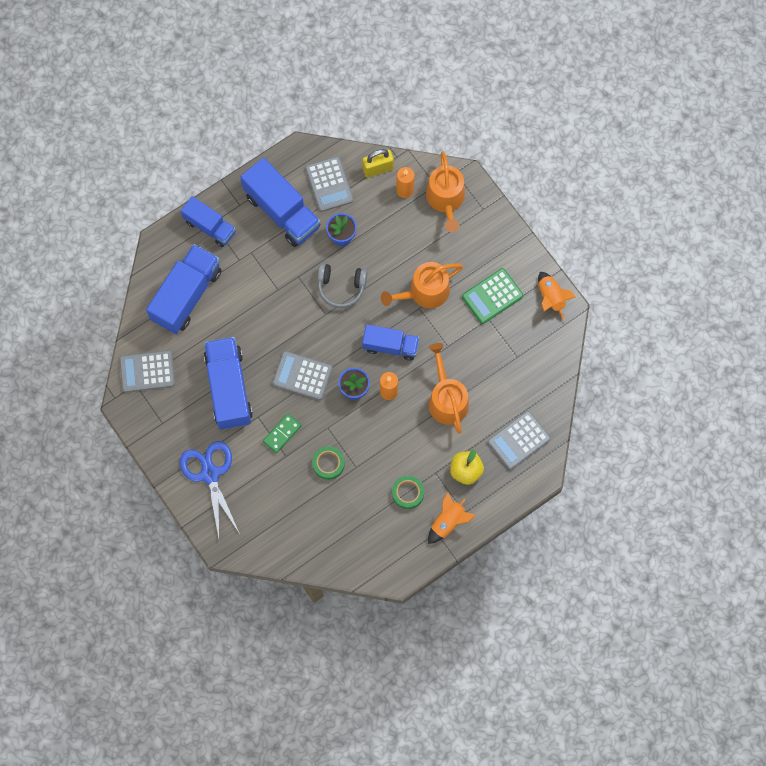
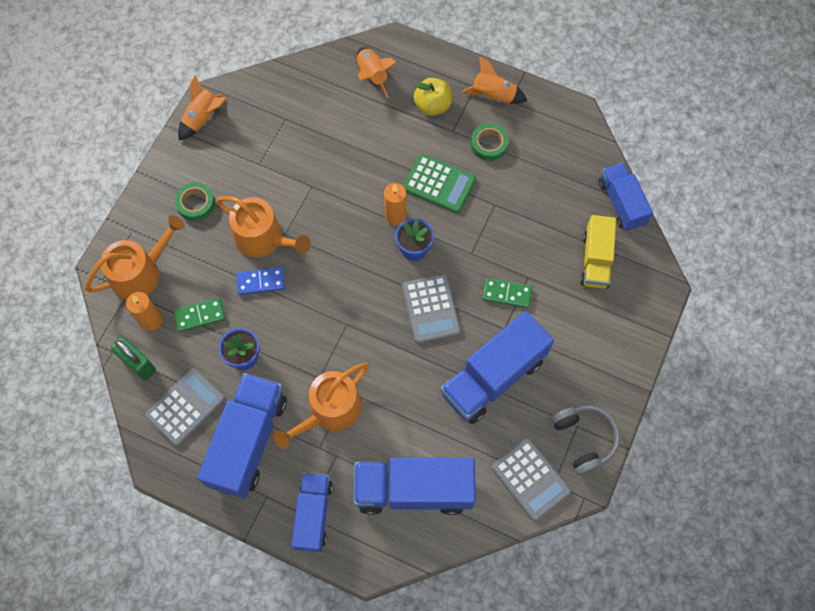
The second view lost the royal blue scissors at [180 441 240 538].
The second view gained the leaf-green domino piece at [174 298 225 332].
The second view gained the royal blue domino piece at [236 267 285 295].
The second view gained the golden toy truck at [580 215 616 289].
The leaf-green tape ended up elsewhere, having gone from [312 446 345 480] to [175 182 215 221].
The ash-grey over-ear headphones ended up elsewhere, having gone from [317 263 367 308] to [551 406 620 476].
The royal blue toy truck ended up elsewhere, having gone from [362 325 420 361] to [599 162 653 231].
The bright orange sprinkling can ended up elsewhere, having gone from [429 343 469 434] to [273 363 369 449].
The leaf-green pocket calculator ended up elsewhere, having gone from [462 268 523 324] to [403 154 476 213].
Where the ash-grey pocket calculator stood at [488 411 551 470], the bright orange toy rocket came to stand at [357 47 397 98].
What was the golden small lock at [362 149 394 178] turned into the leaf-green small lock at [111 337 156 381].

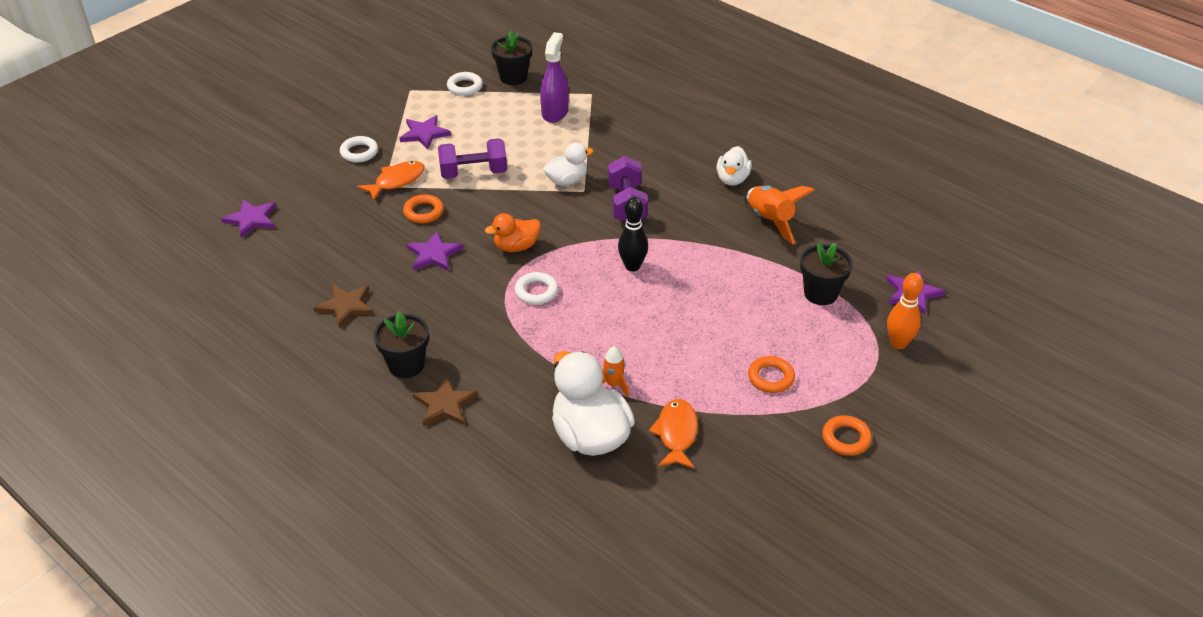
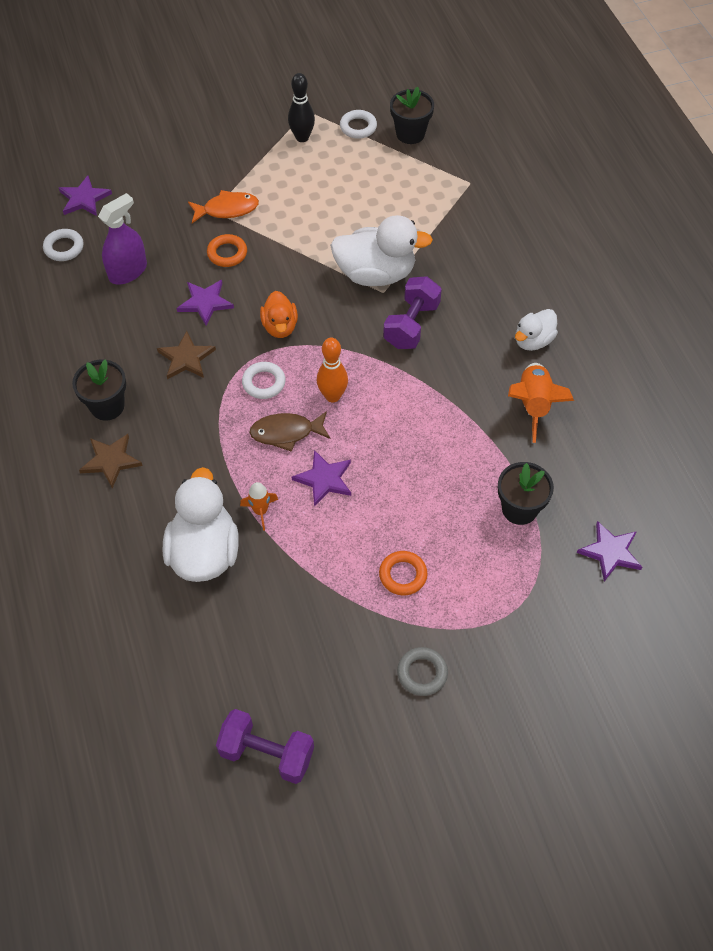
The second view lost the bright orange toy fish at [649 399 698 468].
The second view gained the russet toy fish at [249 411 330 452].
The russet five-pointed star ended up elsewhere, having gone from [313 284 374 329] to [157 331 216 379].
The white ring ended up elsewhere, having gone from [340 136 378 162] to [43 229 84 261].
The violet five-pointed star ended up elsewhere, having gone from [400 115 451 149] to [292 450 351 507].
The violet hand weight ended up elsewhere, having gone from [438 138 507 179] to [216 709 314 784].
The violet sprayer ended up elsewhere, having gone from [540 32 569 123] to [98 193 147 284].
The jet-black bowling pin ended up elsewhere, having gone from [618 197 648 272] to [288 73 315 142].
The bright orange bowling pin ended up elsewhere, having gone from [887 273 923 349] to [317 338 348 402].
What was the bright orange ring at [822 415 872 456] turned into the ash-grey ring at [397 647 448 696].
The bright orange duck at [485 213 541 252] ended up facing another way, 105 degrees counterclockwise from before.
The size of the white duck at [543 142 594 186] changed by a factor of 1.76.

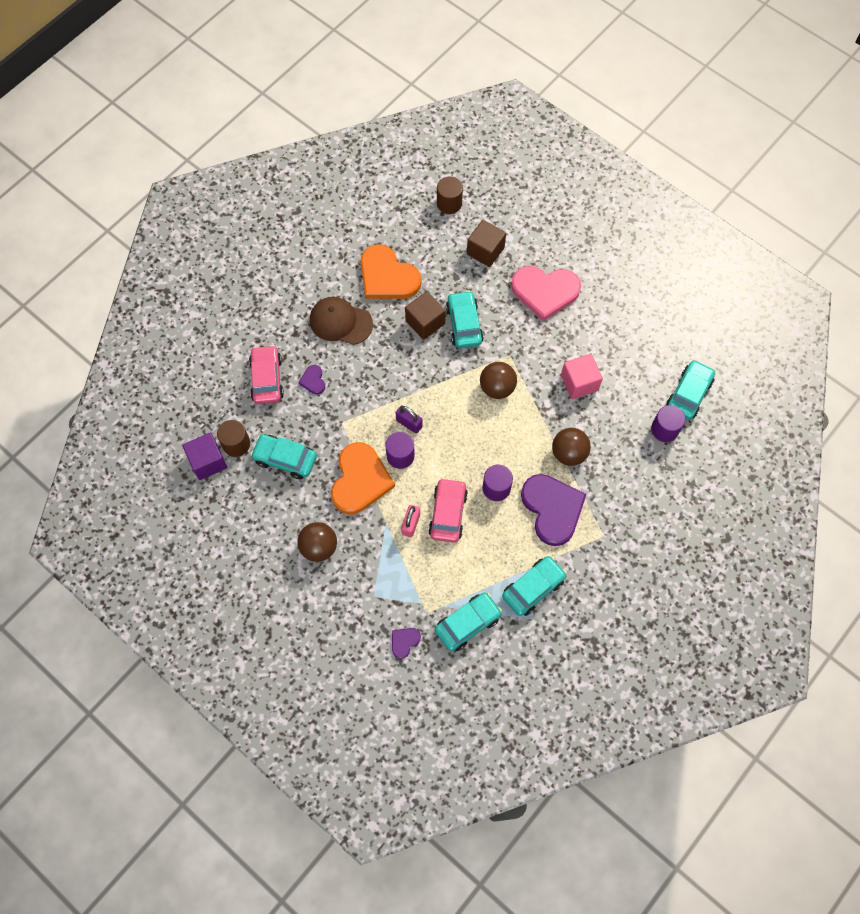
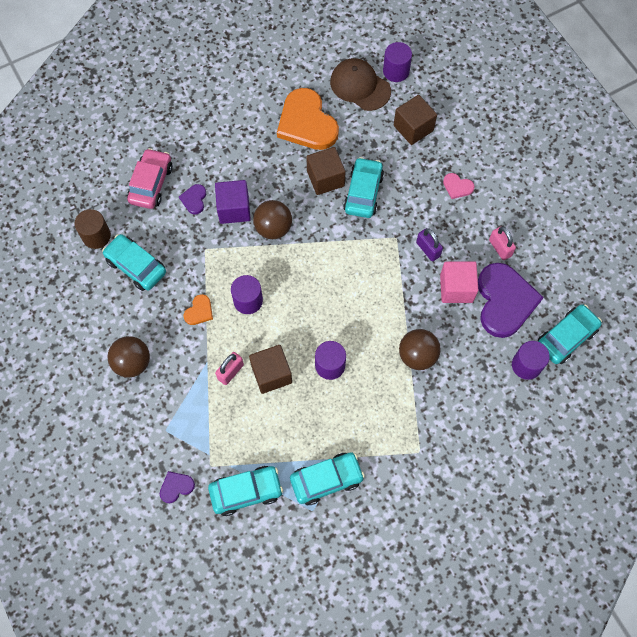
The second view gained the pink small lock at [489 227 516 260].
The violet block ended up elsewhere, having gone from [182 433 227 480] to [215 180 251 224].
The russet baseball cap ended up elsewhere, having gone from [310 297 373 345] to [330 58 391 111].
The violet small lock ended up elsewhere, having gone from [396 405 423 434] to [416 228 443 261].
The russet sphere ended up elsewhere, having gone from [480 362 517 399] to [253 200 292 239].
The violet love heart ended up elsewhere, having gone from [521 474 586 546] to [478 263 544 338].
Where the pink toy car stood at [428 478 468 542], the russet block came to stand at [249 345 292 394].
What was the russet cylinder shape at [437 176 463 214] turned into the violet cylinder shape at [383 42 412 82].
The size of the bright orange love heart at [331 442 395 514] changed by a factor of 0.44.
The size of the pink love heart at [511 266 581 321] changed by a factor of 0.44.

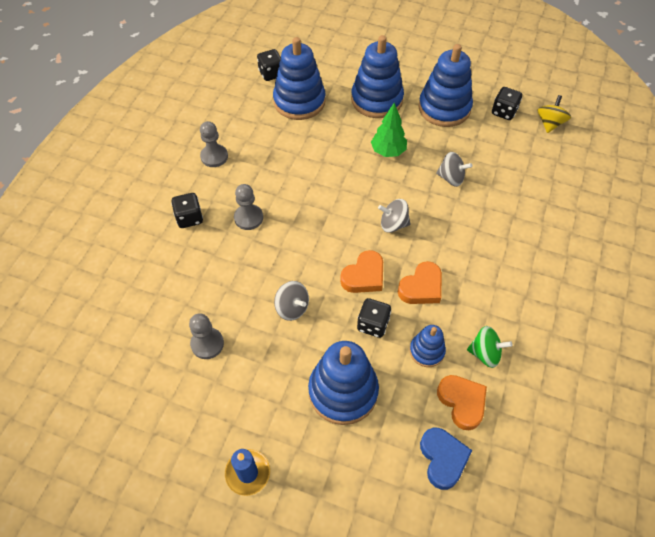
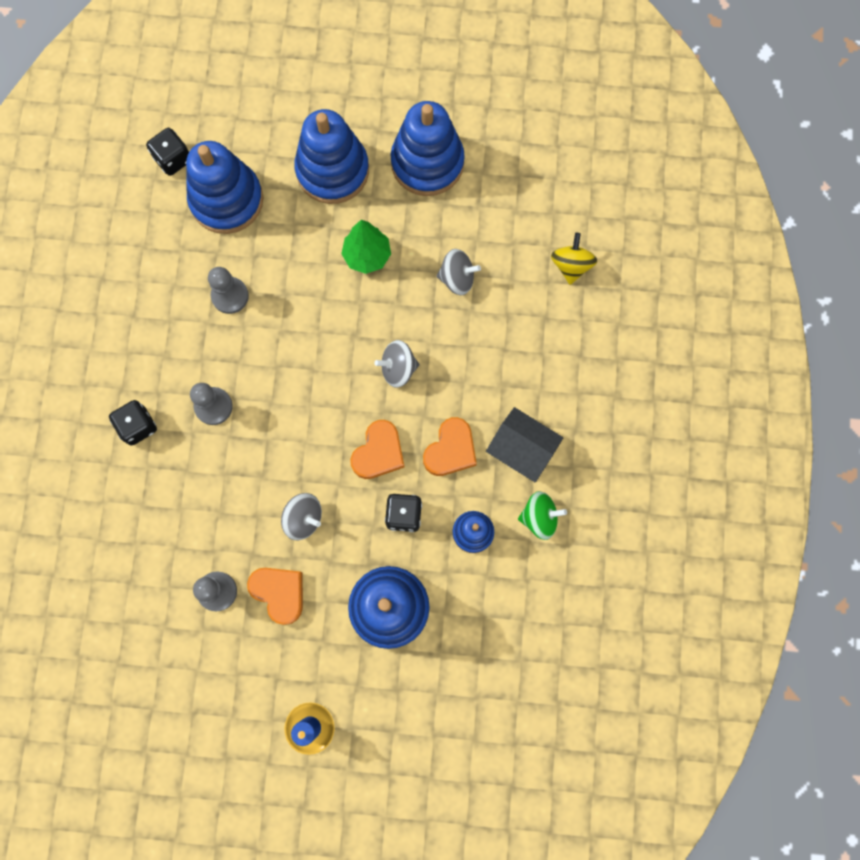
The second view lost the royal blue love heart at [420 428 472 490].
The second view lost the jet-black dice at [492 87 522 120].
The second view gained the jet-black house at [486 407 563 482].
The ash-grey game pawn ended up elsewhere, having gone from [200 121 228 167] to [208 267 249 314].
The bright orange love heart ended up elsewhere, having gone from [437 375 487 430] to [247 568 303 625].
The golden toy top ended up elsewhere, having gone from [538 95 571 133] to [551 233 597 285].

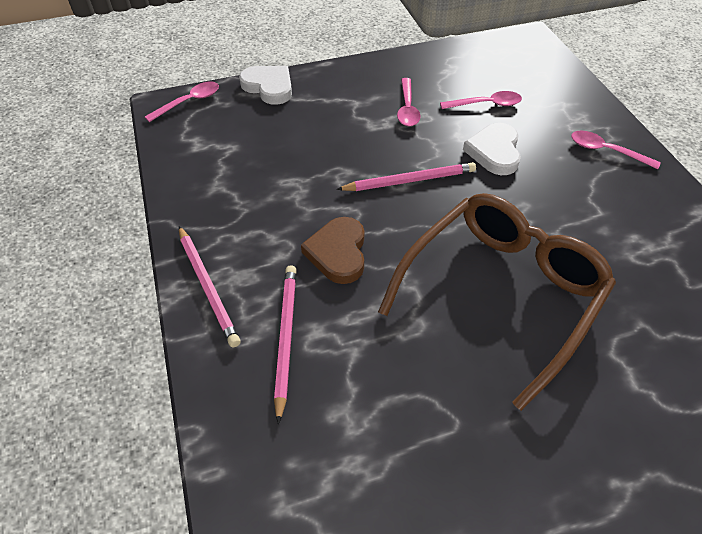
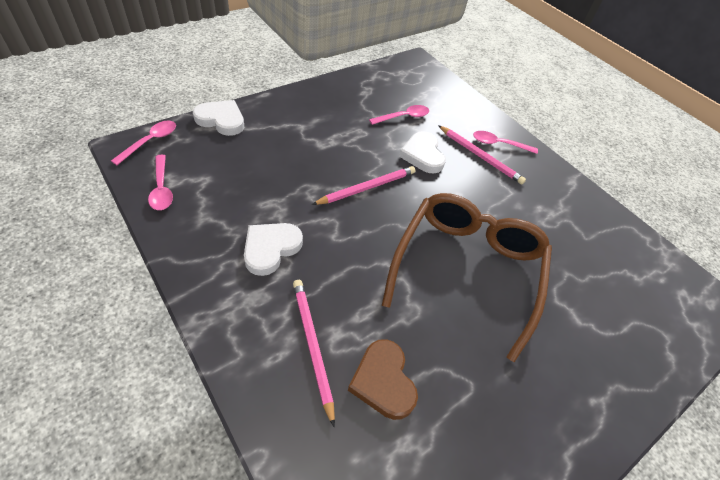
The second view gained the white love heart at [244 223 303 276].
The pink lead pencil ended up elsewhere, having gone from [179 226 241 347] to [438 125 526 185].
The russet love heart ended up elsewhere, having gone from [301 217 365 284] to [348 339 418 420].
The pink teaspoon ended up elsewhere, having gone from [397 78 421 126] to [148 155 173 210].

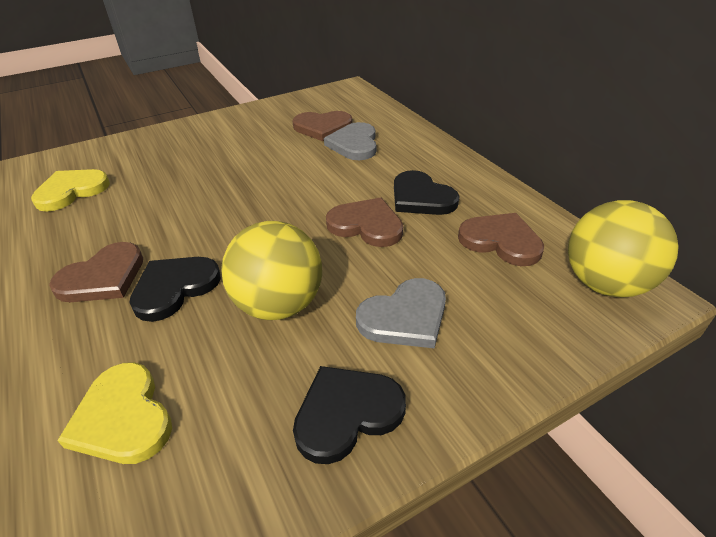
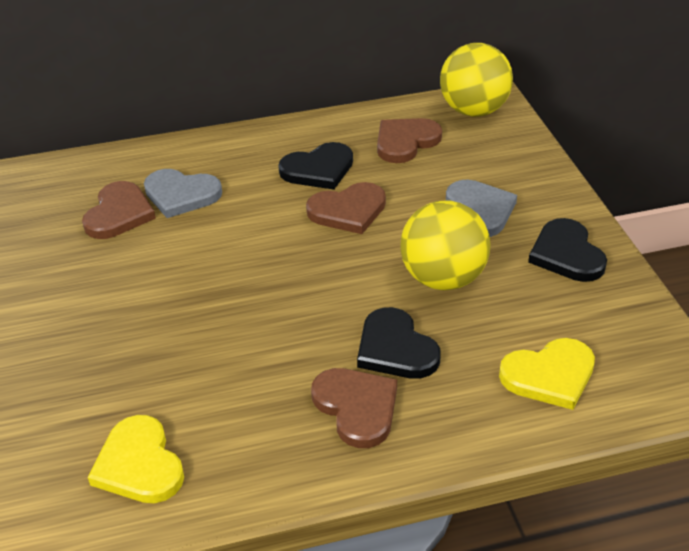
The russet love heart at [326 198 403 247] ended up facing another way, 150 degrees counterclockwise from before.

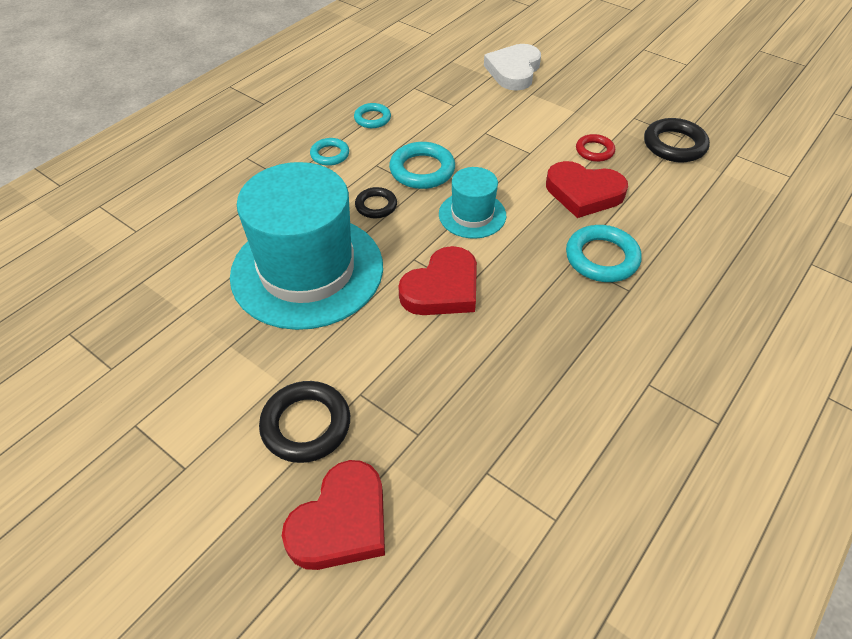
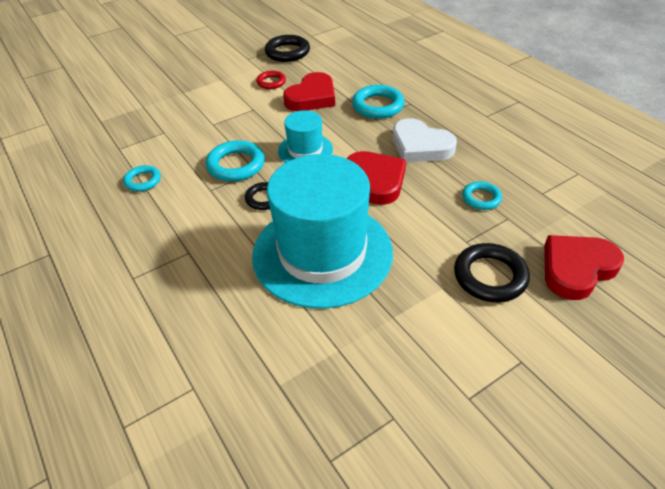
The turquoise ring ended up elsewhere, having gone from [310 138 349 166] to [462 181 502 210].
The white love heart ended up elsewhere, having gone from [484 44 541 91] to [393 118 457 163].
The red love heart at [282 460 385 570] ended up facing another way, 90 degrees counterclockwise from before.

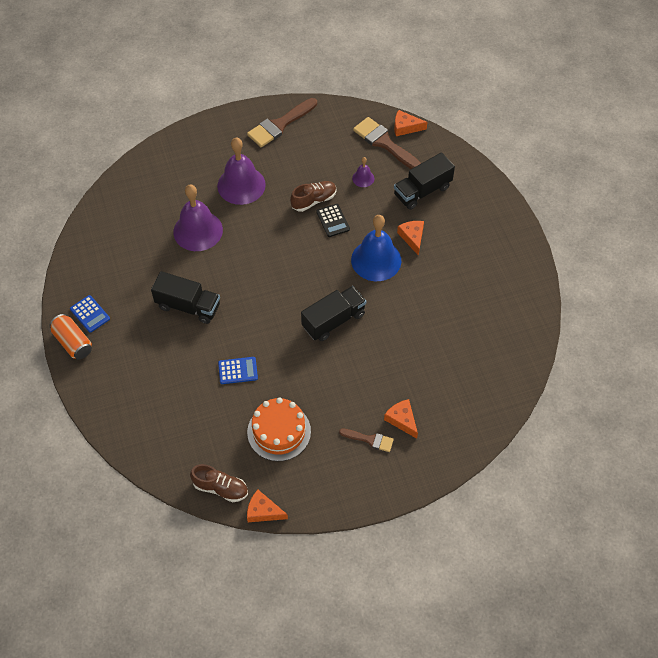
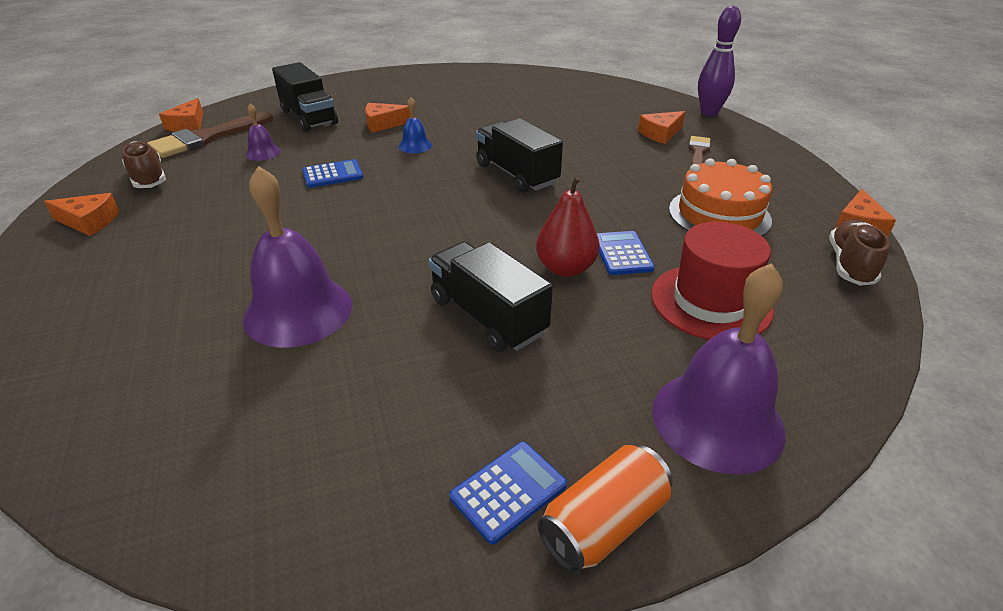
The second view gained the red pear fruit at [536 175 600 277].
The second view gained the red tall hat at [651 222 774 340].
The second view gained the violet bowling pin at [698 6 741 116].
The violet school bell ended up elsewhere, having gone from [217 138 266 205] to [652 263 786 475].
The russet lace-up shoe ended up elsewhere, having gone from [290 181 336 212] to [122 141 166 188].
Where the russet paintbrush stood at [247 98 317 147], the bright orange piece of cheese came to stand at [44 193 119 236].
What was the jet-black pocket calculator at [316 204 350 237] turned into the royal blue pocket calculator at [302 159 363 188].
The jet-black toy truck at [151 271 220 324] ended up facing another way, 60 degrees counterclockwise from before.
The size of the royal blue school bell at [351 215 401 281] changed by a factor of 0.46.

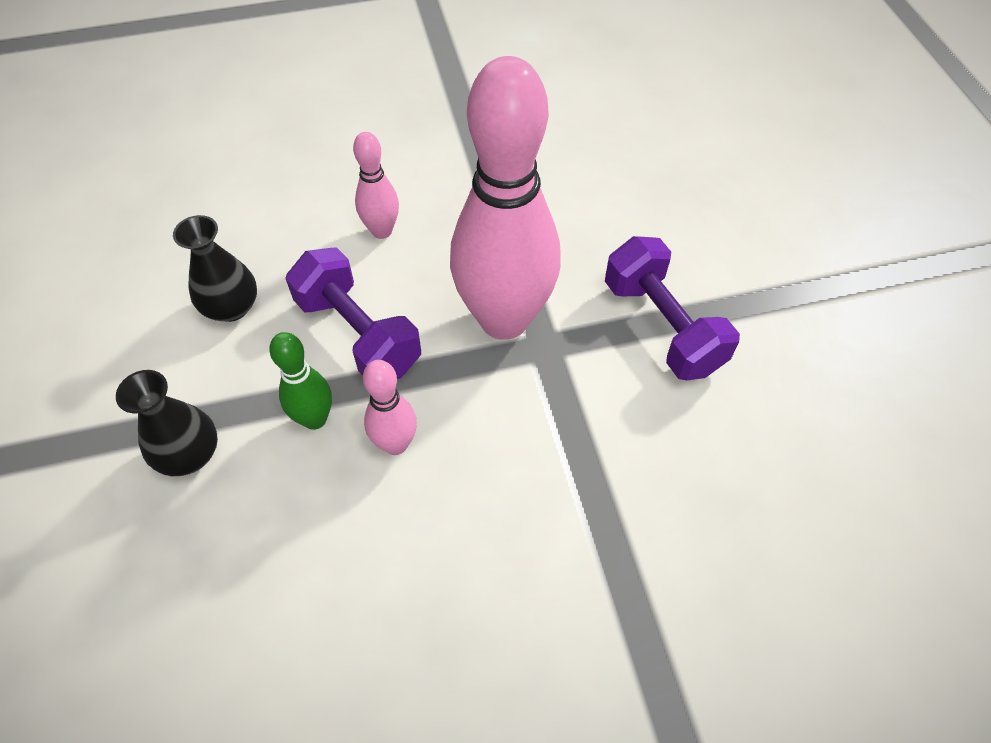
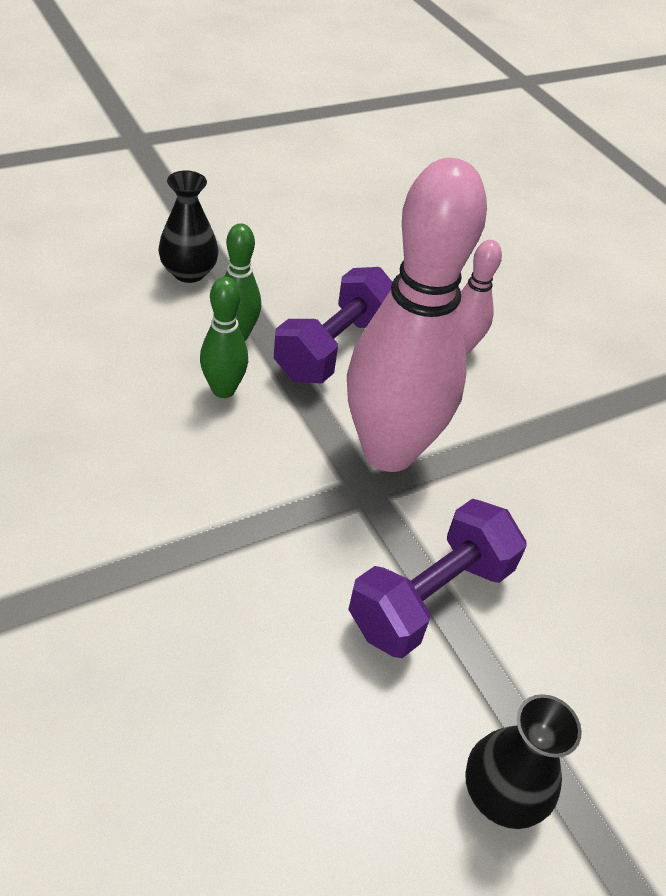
The jet-black flower vase ended up elsewhere, having gone from [173 215 257 322] to [465 694 582 829].
What was the pink bowling pin at [363 360 417 455] turned into the leaf-green bowling pin at [200 277 248 398].

